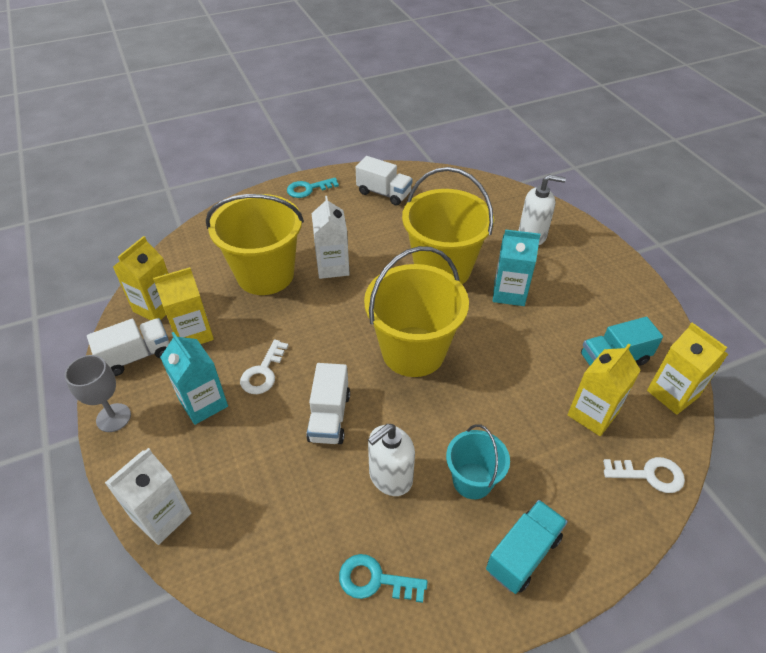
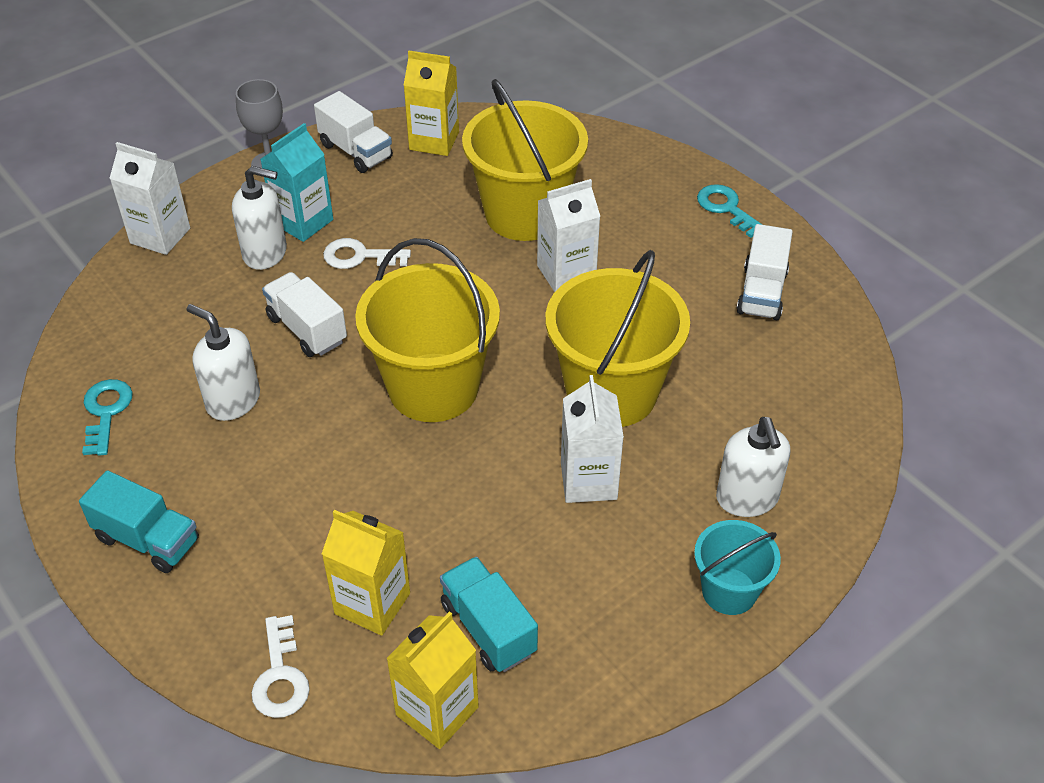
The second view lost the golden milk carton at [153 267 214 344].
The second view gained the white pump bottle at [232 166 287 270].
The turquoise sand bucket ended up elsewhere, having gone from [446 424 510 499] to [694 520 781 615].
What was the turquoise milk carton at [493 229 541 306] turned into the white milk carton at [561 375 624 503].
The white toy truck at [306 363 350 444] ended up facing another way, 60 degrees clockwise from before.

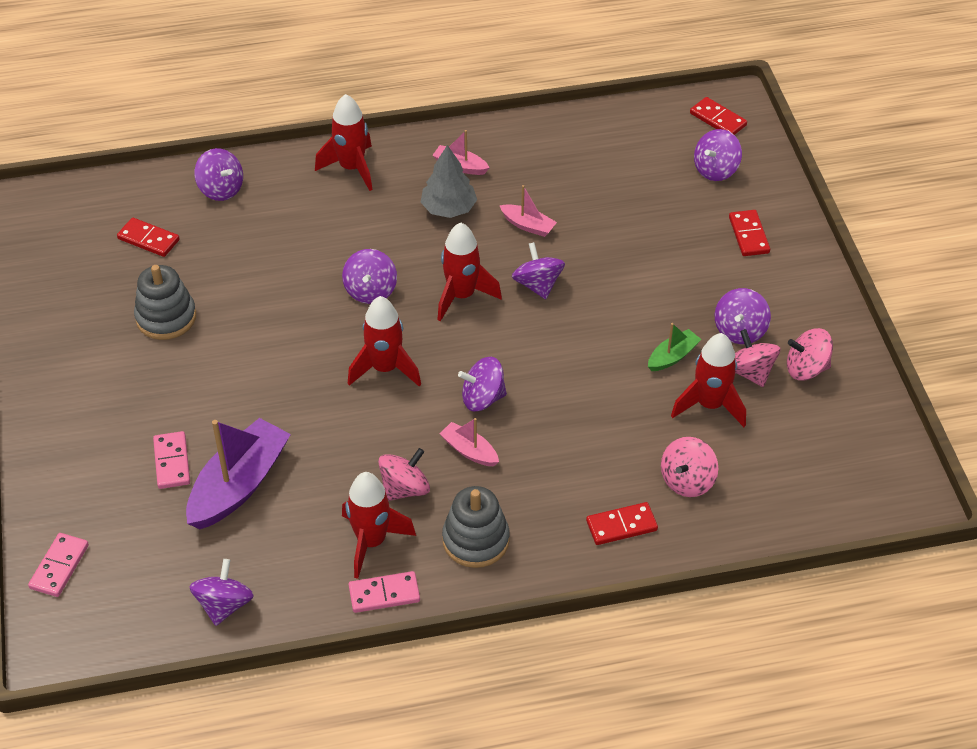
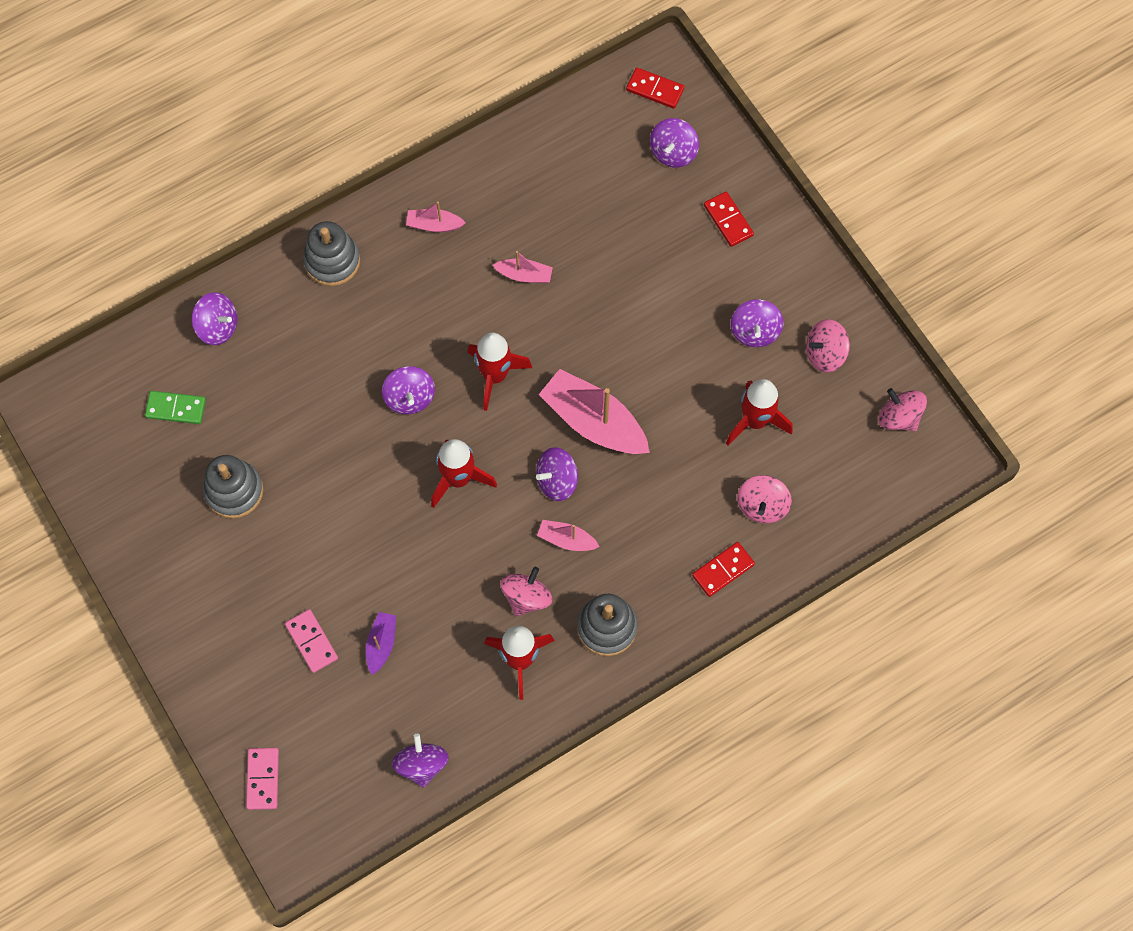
The second view lost the pink domino piece at [348 571 420 613].
The second view lost the ash-grey toy tree at [421 145 477 218].
The second view lost the violet toy top at [512 242 565 299].
The second view lost the leaf-green sailboat at [648 323 702 371].
The second view gained the pink sailboat at [539 369 650 454].
The pink toy top ended up elsewhere, having gone from [735 329 780 387] to [879 388 927 431].
Where the red toy rocket stood at [315 94 372 191], the ash-grey stacking toy came to stand at [303 221 360 286].
What was the red domino piece at [117 218 180 257] turned into the leaf-green domino piece at [145 391 206 424].
The size of the violet sailboat at [186 418 291 529] changed by a factor of 0.49.

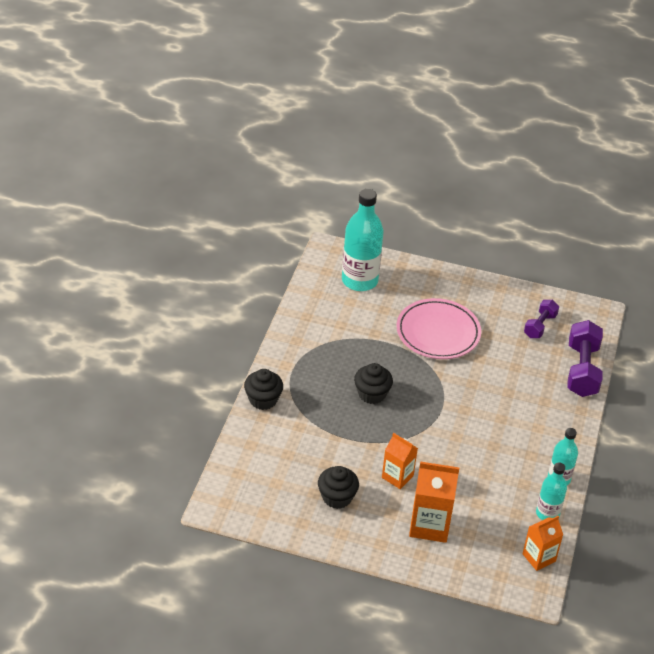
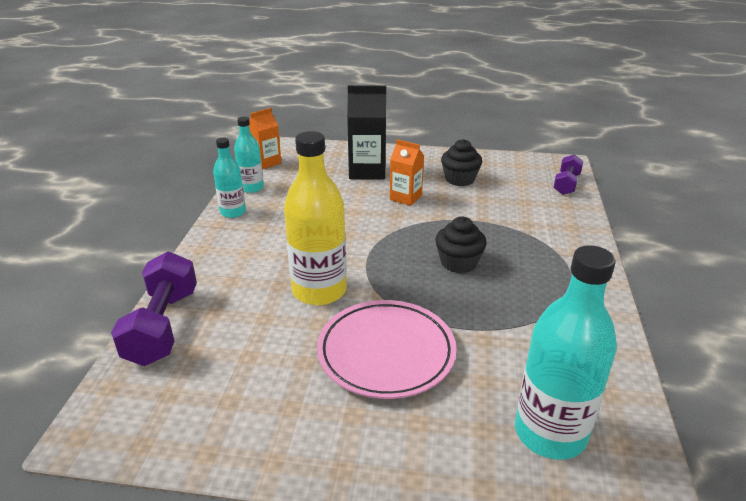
The second view lost the jet-black cupcake at [244 369 283 410].
The second view gained the golden flask at [284 131 347 306].
The violet hand weight ended up elsewhere, having gone from [524 300 559 338] to [553 154 583 195].
What was the bright orange milk carton at [409 461 459 543] turned into the jet-black milk carton at [347 85 386 180].

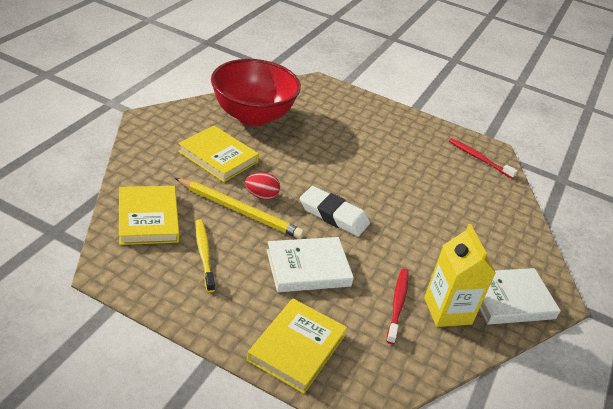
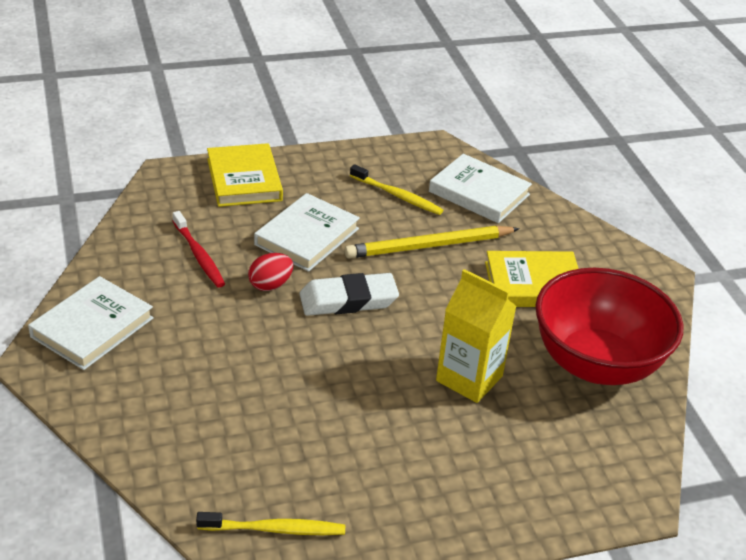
The red egg shape ended up elsewhere, having gone from [245 172 280 200] to [248 253 293 291].
The golden milk carton ended up elsewhere, having gone from [424 224 496 327] to [436 269 517 403].
What was the golden book at [119 186 179 245] turned into the white book at [429 154 532 223].
What was the red dental brush at [449 138 517 179] turned into the golden dental brush at [196 512 345 535].

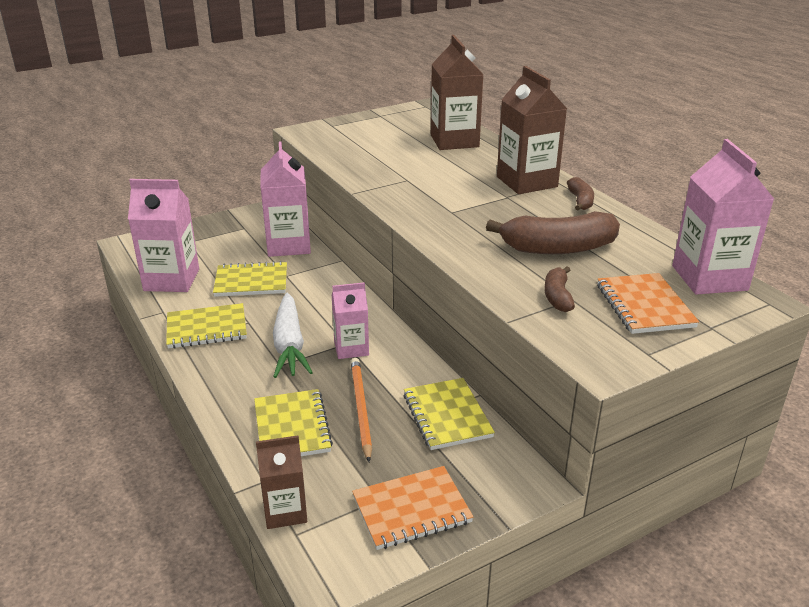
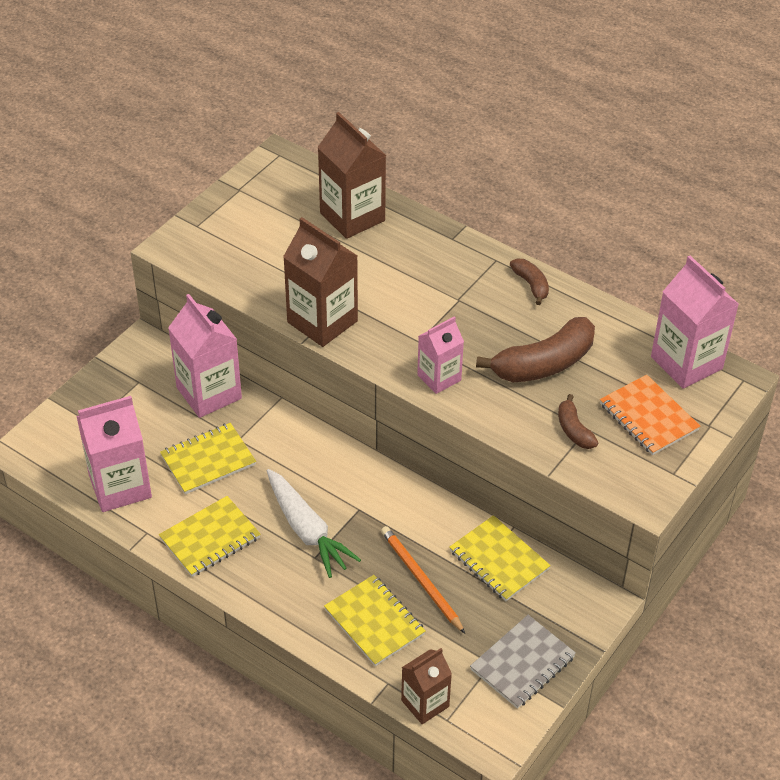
The pink milk carton ended up elsewhere, having gone from [332 282 369 359] to [417 316 464 394].
The russet milk carton ended up elsewhere, having gone from [497 66 567 194] to [283 217 358 347].
What was the bright orange notebook at [352 466 474 550] turned into the ash-grey notebook at [470 615 576 709].

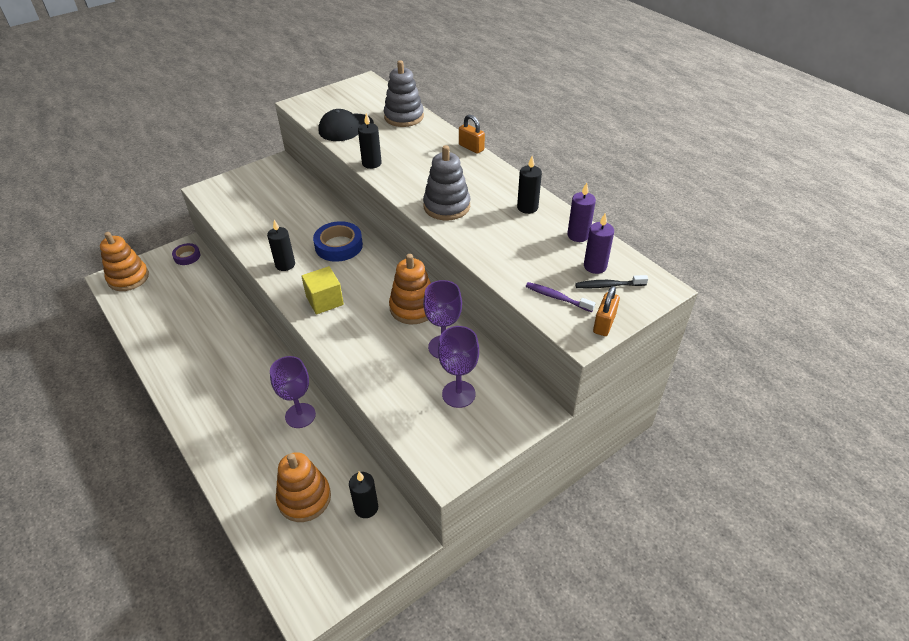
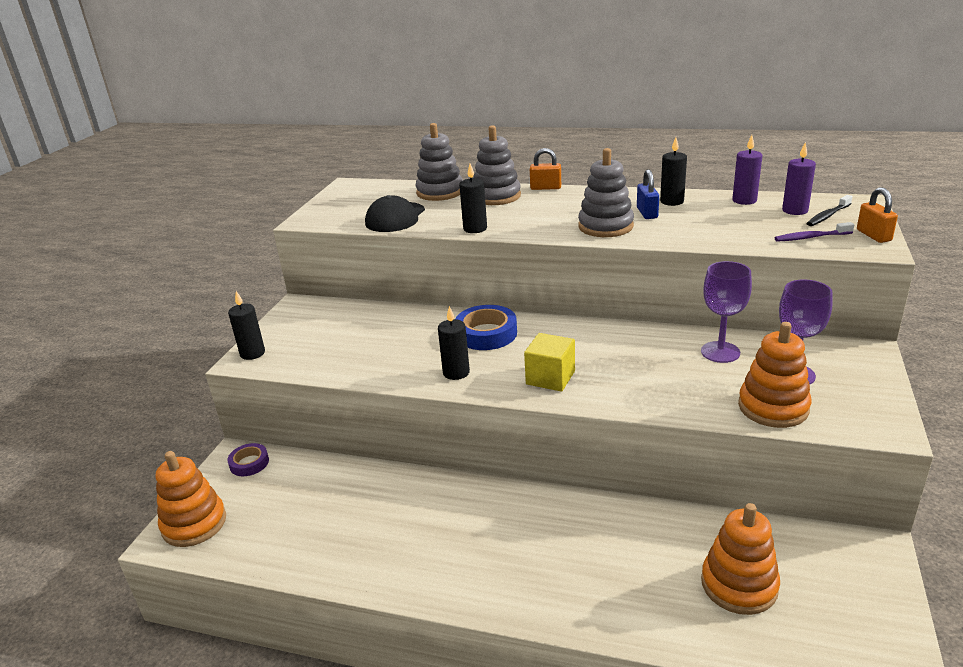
The second view lost the violet goblet at [270 356 316 428].
The second view gained the ash-grey stacking toy at [473 125 521 205].
The second view gained the royal blue small lock at [637 169 659 219].
The jet-black candle ended up elsewhere, having gone from [349 471 378 518] to [228 291 265 360].
The bright orange stacking toy ended up elsewhere, having gone from [389 254 431 324] to [738 322 812 428].

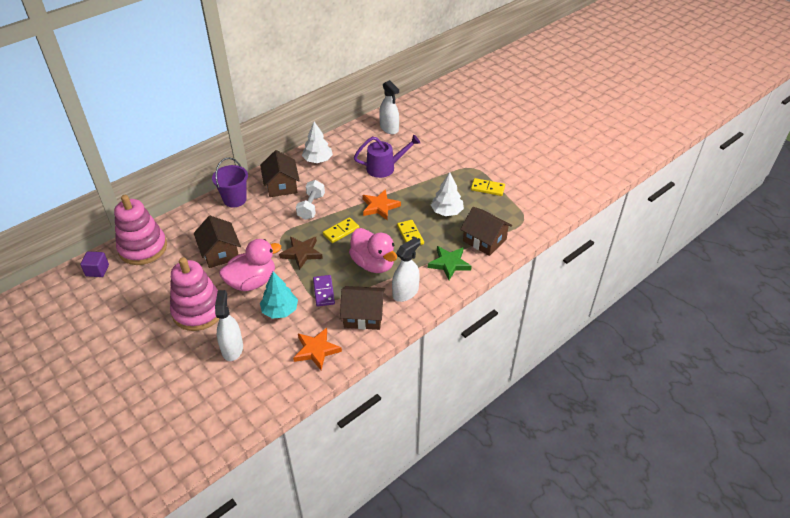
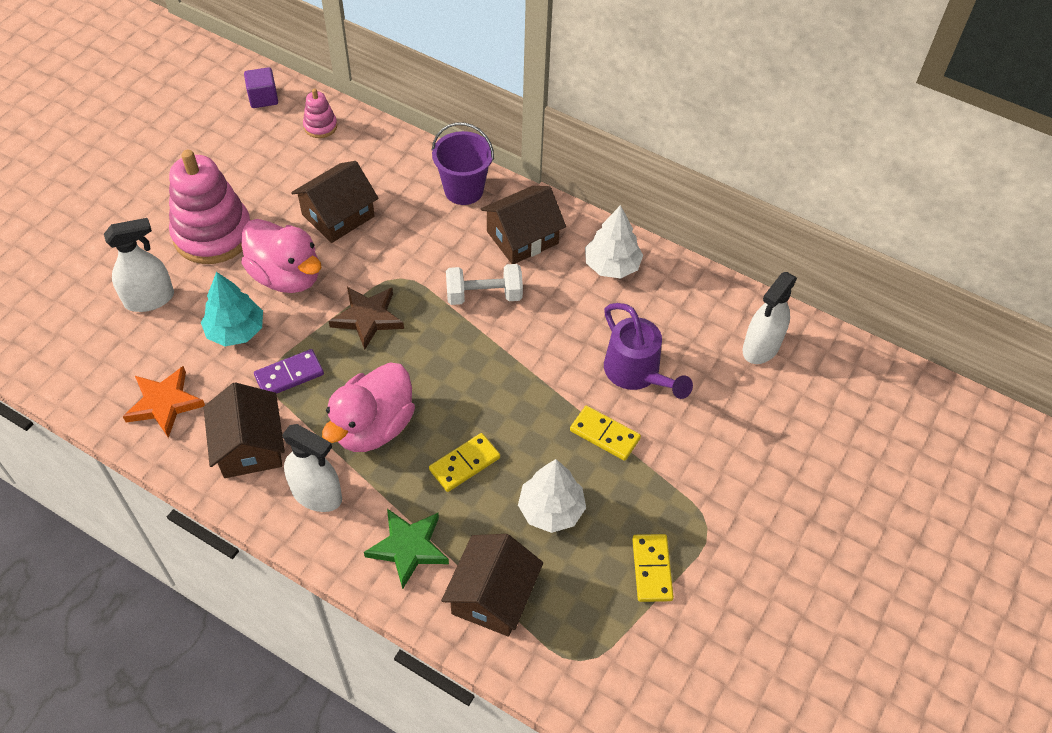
The second view lost the bright orange five-pointed star at [363 189 401 220].
The golden domino piece ended up elsewhere, having gone from [323 217 359 243] to [570 406 641 461].
The size of the pink stacking toy at [114 195 167 265] changed by a factor of 0.46.

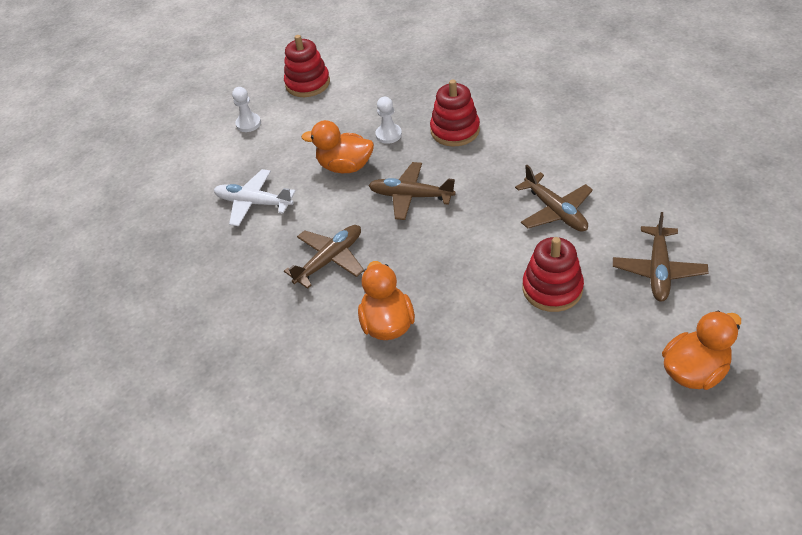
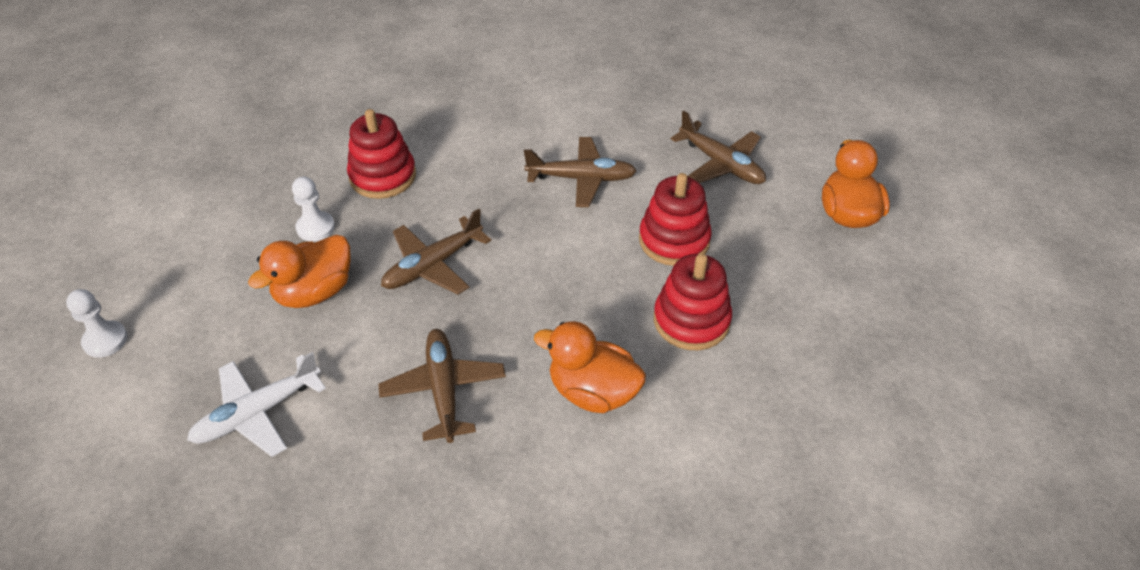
The red stacking toy ended up elsewhere, having gone from [284 35 330 97] to [654 254 732 350].

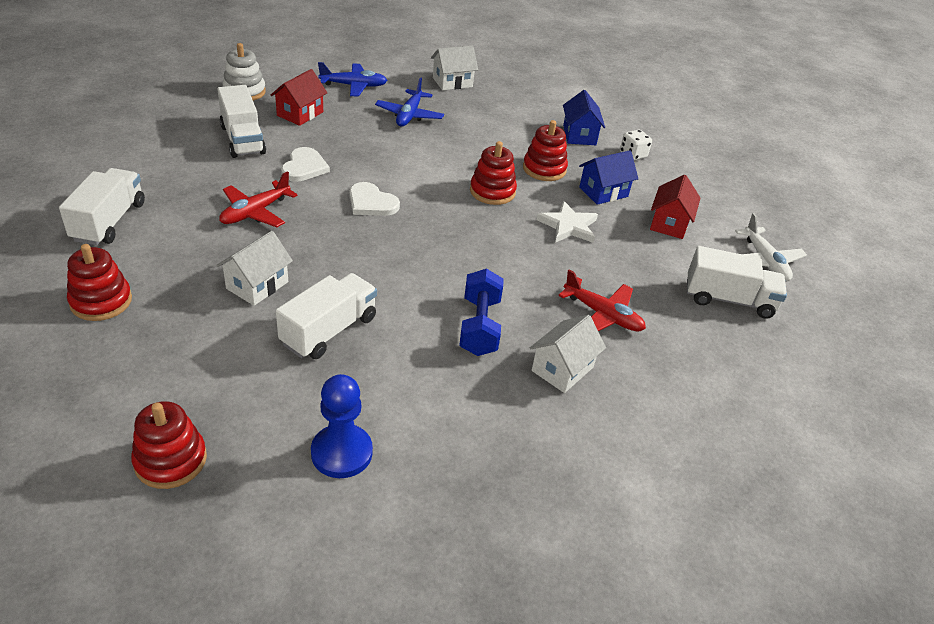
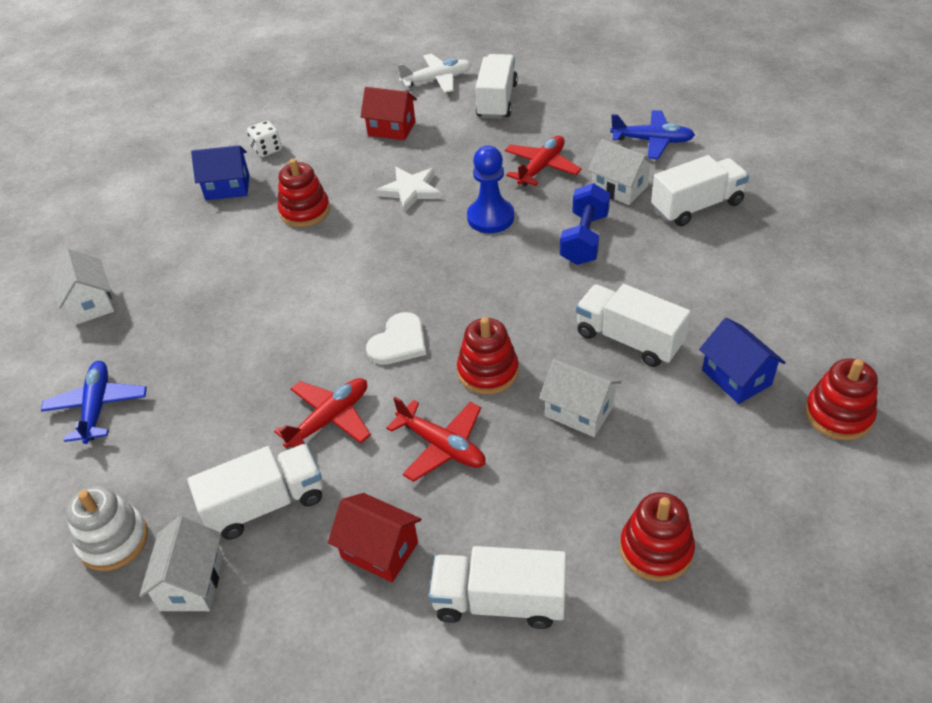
The second view gained the white house at [139 516 223 611].
The second view gained the white toy truck at [651 155 749 226].
The red house ended up elsewhere, having gone from [271 69 327 126] to [328 493 421 582].
The royal blue game pawn ended up elsewhere, having gone from [311 374 373 478] to [467 146 514 233].
The royal blue plane ended up elsewhere, having gone from [375 77 444 126] to [610 110 695 159].
The red stacking toy ended up elsewhere, having gone from [470 141 517 205] to [457 317 518 394].
The royal blue house ended up elsewhere, having gone from [579 150 638 205] to [699 318 786 404].
Where the white love heart stood at [281 147 330 182], the red plane came to stand at [274 378 371 448].
The royal blue hand weight at [459 268 504 356] ended up facing another way, 75 degrees counterclockwise from before.

